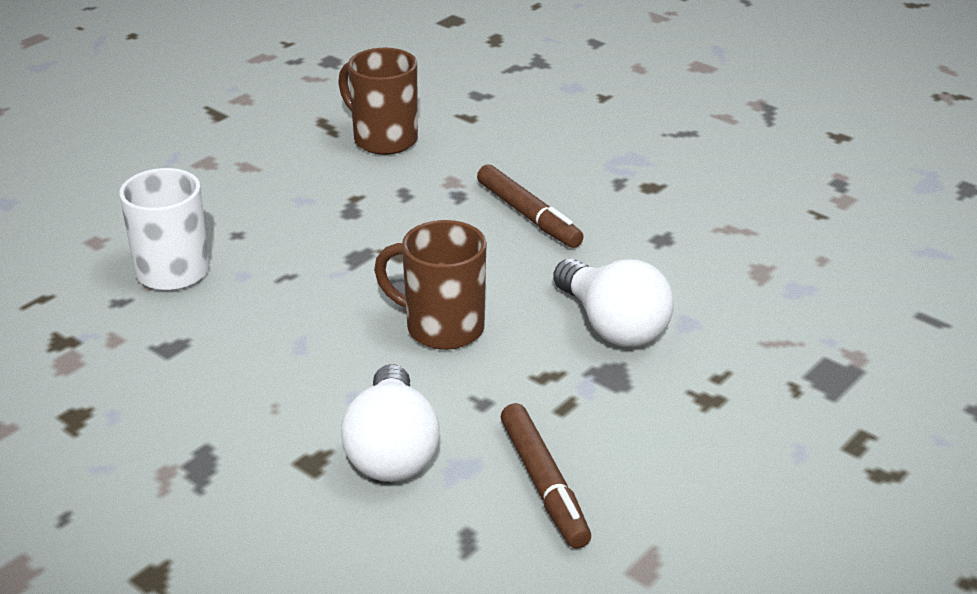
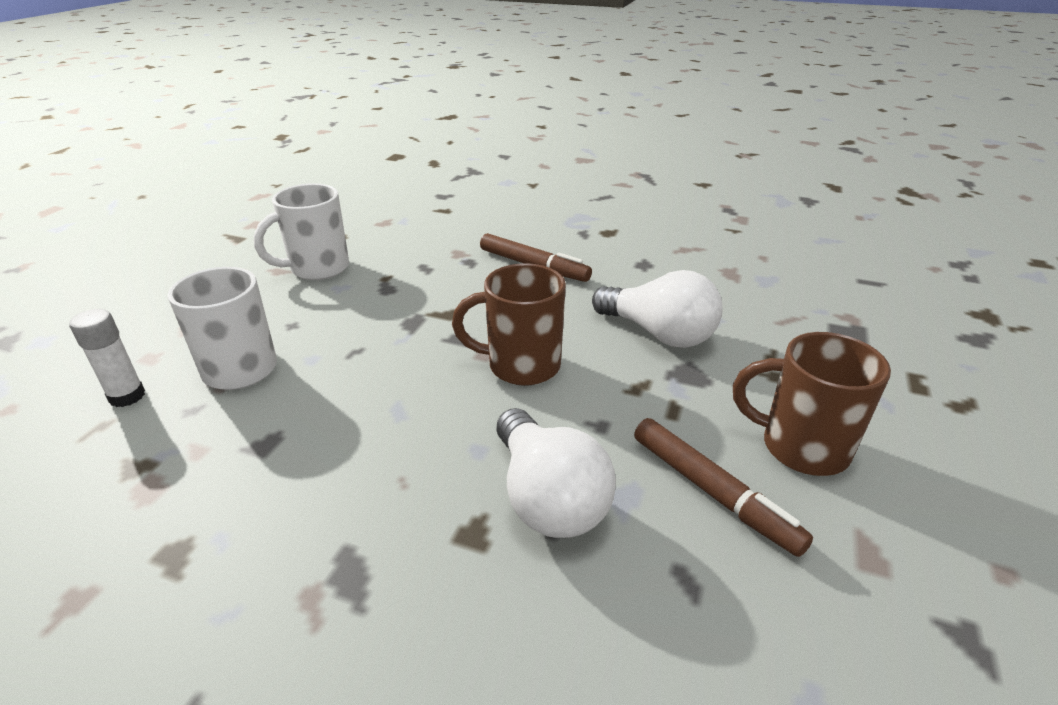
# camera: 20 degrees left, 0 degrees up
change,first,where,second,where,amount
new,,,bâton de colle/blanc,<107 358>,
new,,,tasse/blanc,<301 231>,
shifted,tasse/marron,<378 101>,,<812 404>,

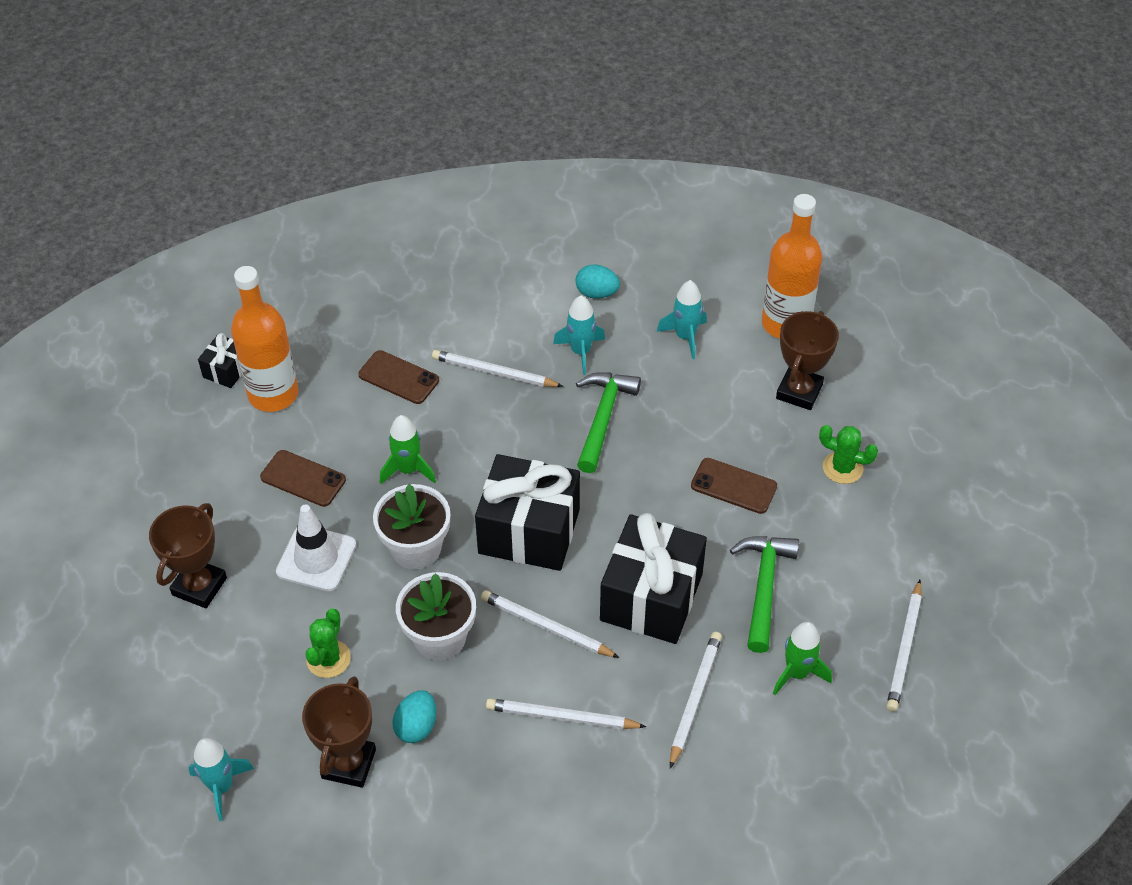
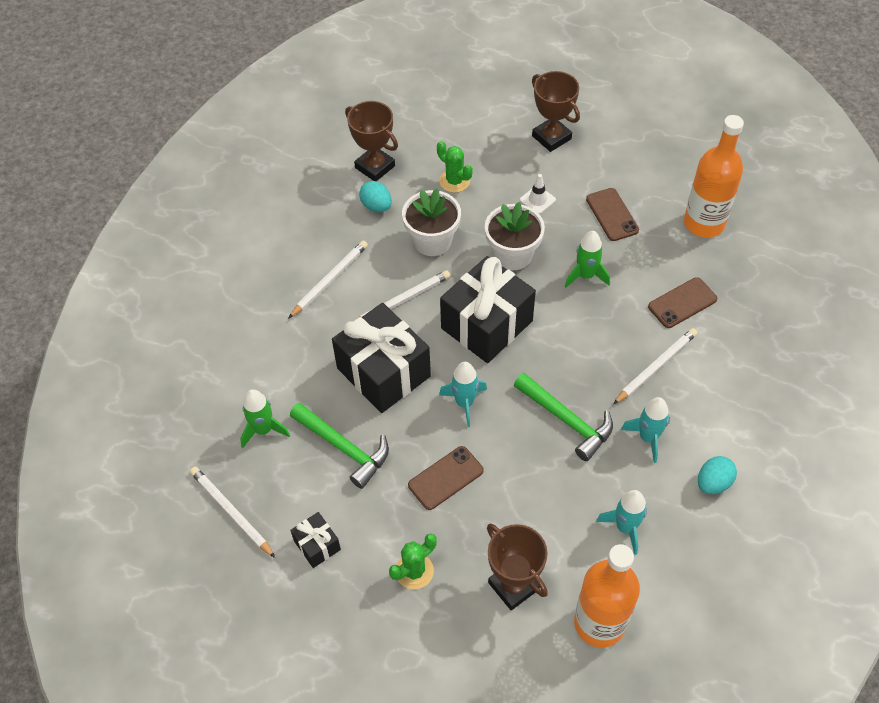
# camera: 120 degrees right, 5 degrees up
change,first,where,second,where,amount
gone,crayon/blanc,<696 700>,,,
shifted,fusée/turquoise,<221 779>,,<463 394>,
shifted,cadeau/noir,<220 360>,,<315 540>,
rotated,téléphone/marron,<303 478>,,<612 214>,75 degrees counterclockwise
scaled,cône de chantier/blanc,<316 547>,,<538 194>,x0.57

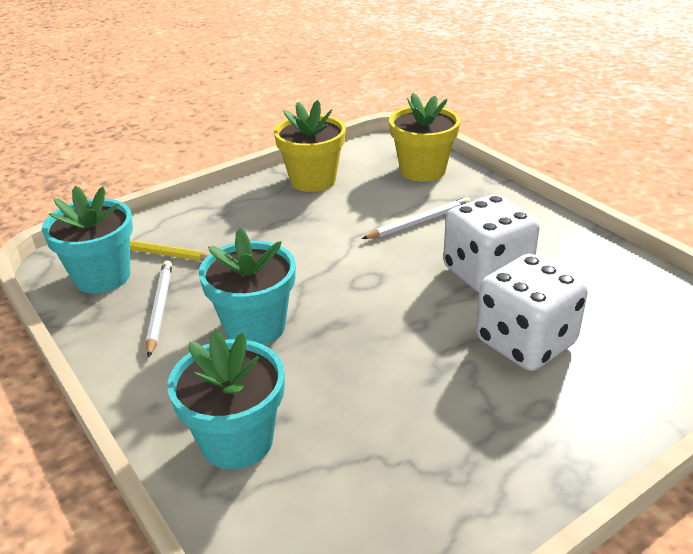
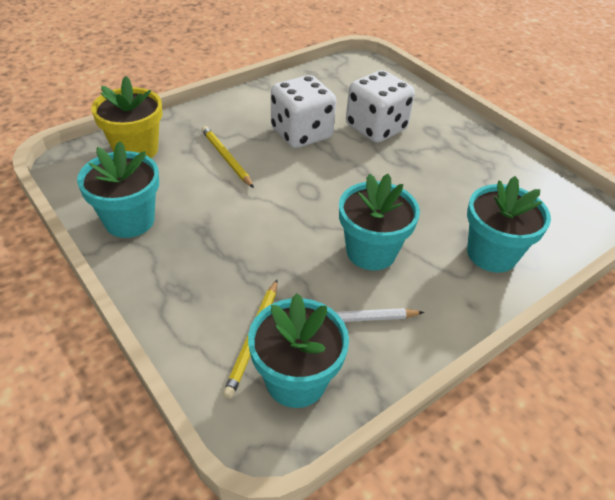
# camera: 95 degrees left, 10 degrees up
change,first,where,second,where,amount
repainted,pot de fleurs/jaune,<310 146>,pot de fleurs/turquoise,<118 189>,
repainted,crayon/blanc,<416 218>,crayon/jaune,<227 157>,

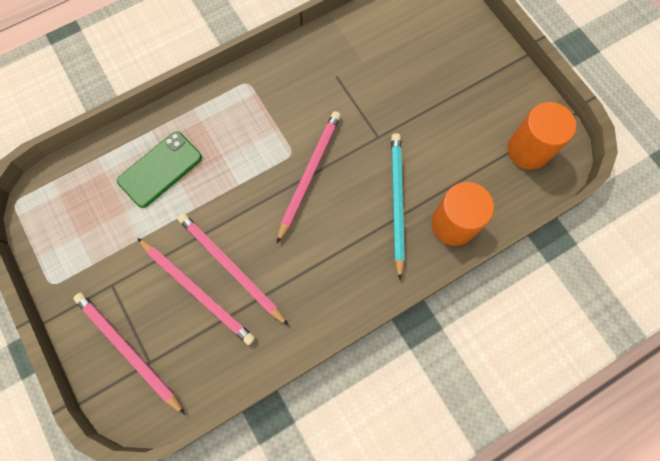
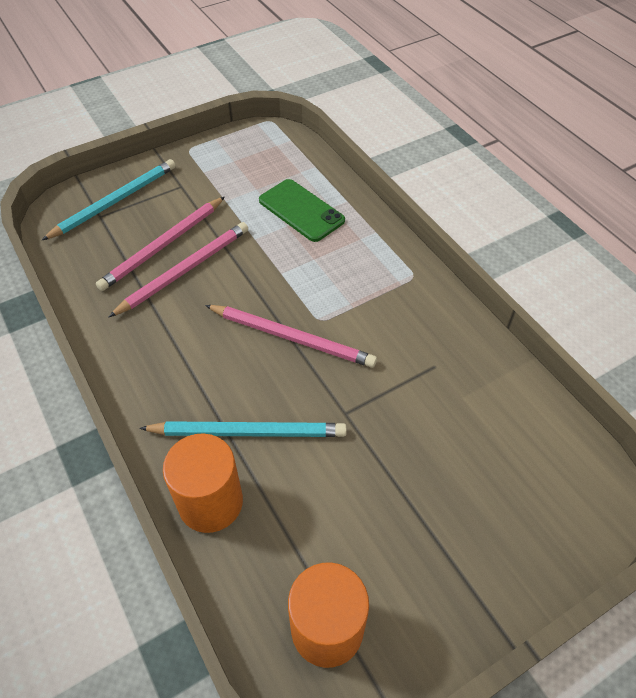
# camera: 90 degrees right, 20 degrees down
change,first,where,second,where,amount
repainted,crayon/rose,<129 354>,crayon/turquoise,<109 199>,

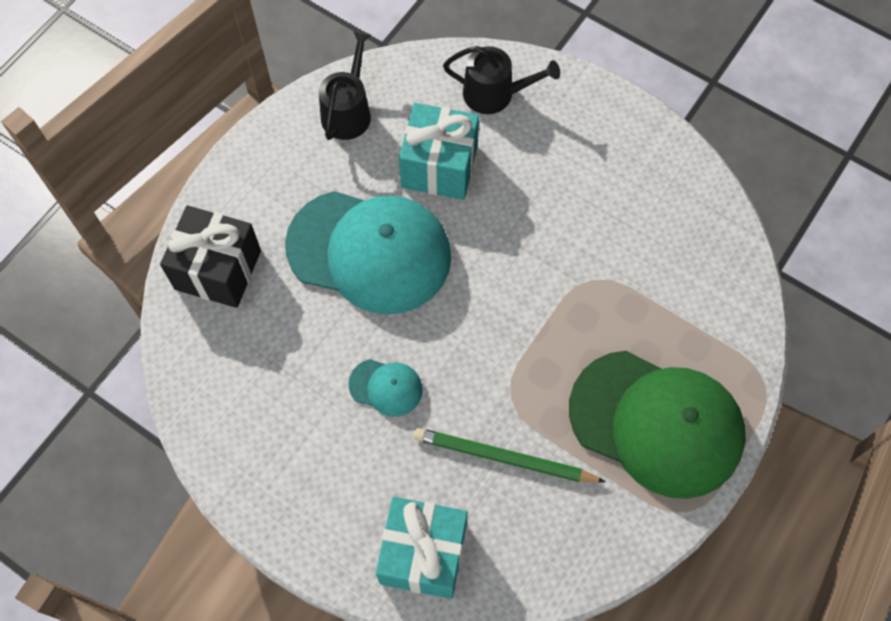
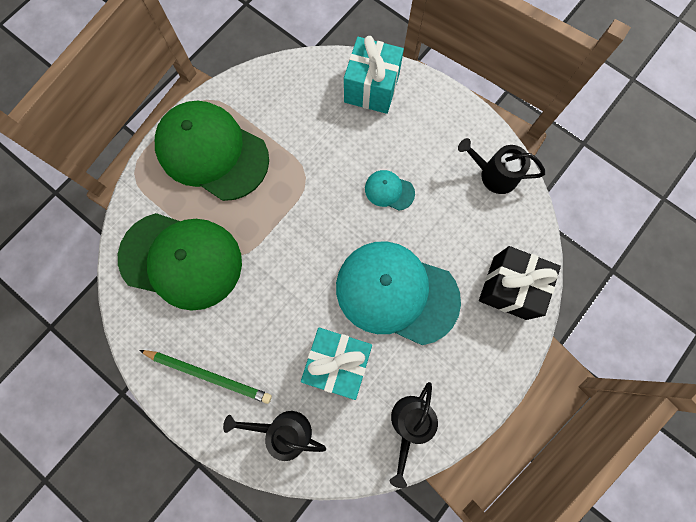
# camera: 175 degrees left, 10 degrees up
change,first,where,second,where,amount
new,,,casquette/vert,<180 262>,
new,,,arrosoir/noir,<501 166>,
shifted,crayon/vert,<509 455>,,<205 377>,

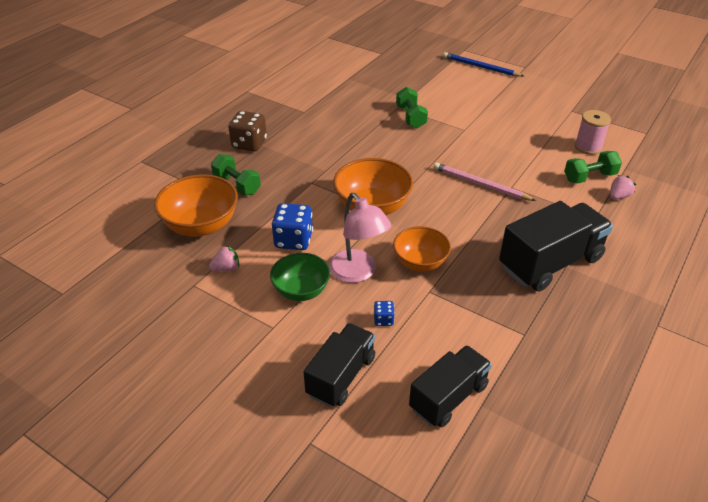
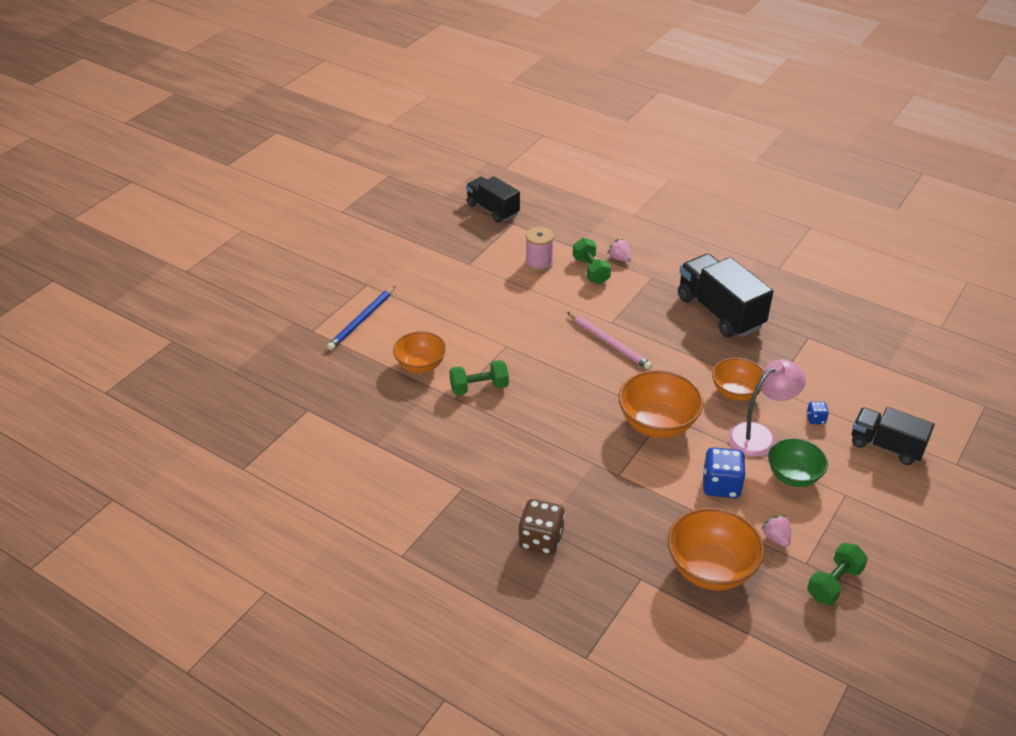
# camera: 90 degrees left, 0 degrees up
change,first,where,second,where,amount
new,,,bol/orange,<419 352>,
shifted,haltère/vert,<236 174>,,<837 574>,
shifted,camion/noir,<450 386>,,<493 199>,
rotated,crayon/rose,<485 182>,,<609 341>,75 degrees counterclockwise

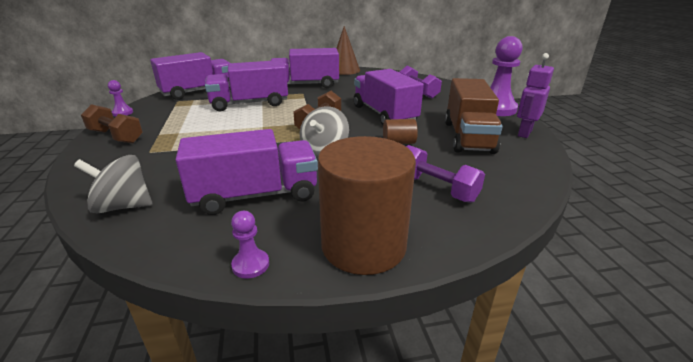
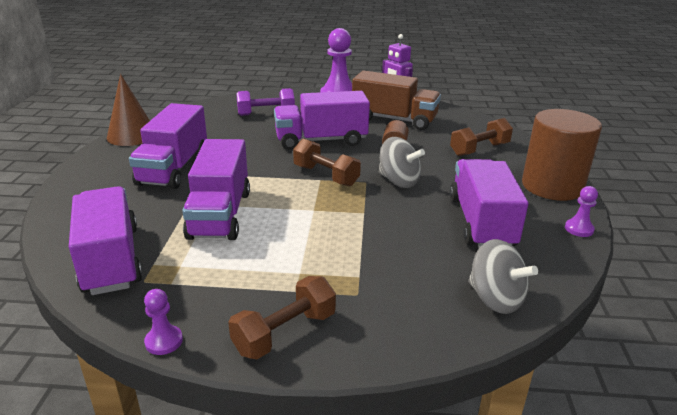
# camera: 75 degrees left, 0 degrees up
change,first,where,second,where,amount
repainted,haltère/violet,<445 174>,haltère/marron,<481 137>,
rotated,toupie/gris,<113 184>,,<503 276>,60 degrees counterclockwise

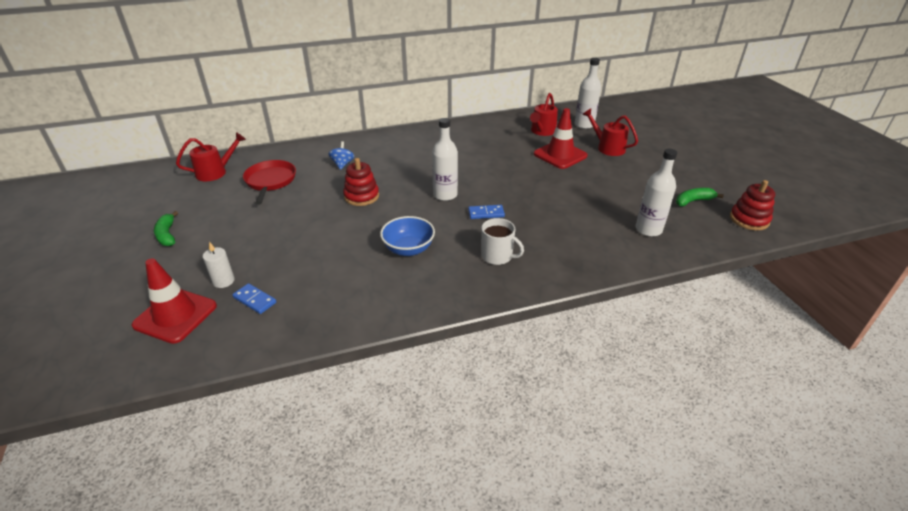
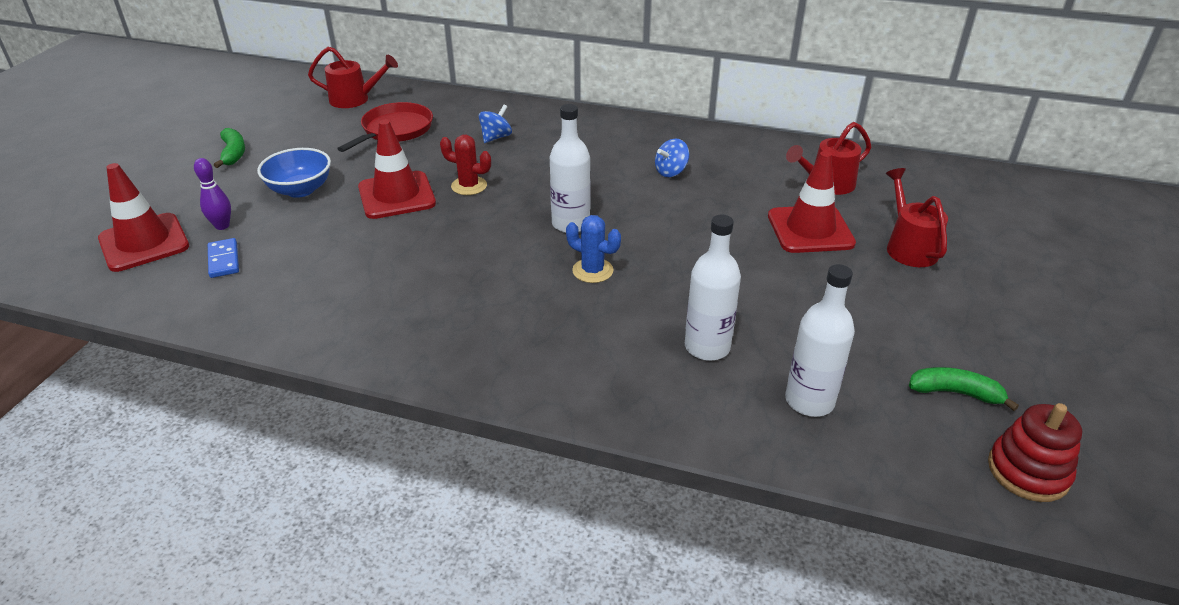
# camera: 35 degrees right, 0 degrees up
change,first,where,second,where,amount
gone,tasse/blanc,<502 241>,,,
new,,,cône de chantier/rouge,<397 169>,
new,,,toupie/bleu,<672 158>,
shifted,bol/bleu,<407 236>,,<294 173>,
shifted,bouteille/blanc,<588 93>,,<713 288>,
swapped,bougie/blanc,<219 265>,quille/violet,<212 194>,
swapped,jouet à empiler/rouge,<361 182>,cactus/rouge,<465 165>,
swapped,domino/bleu,<486 212>,cactus/bleu,<593 249>,
rotated,banane/vert,<166 228>,,<229 148>,150 degrees clockwise

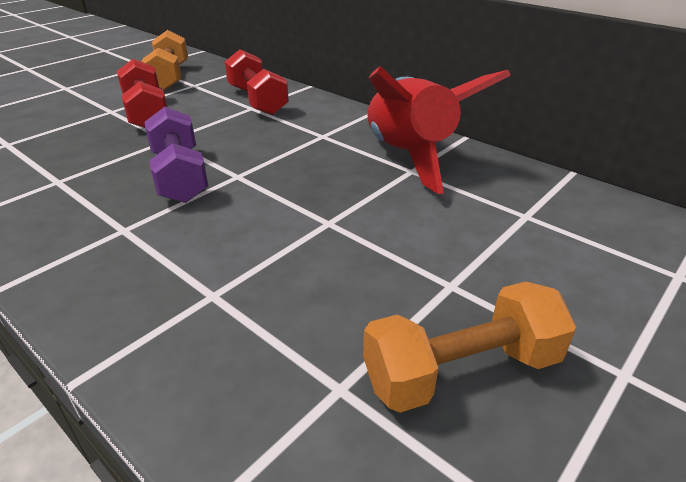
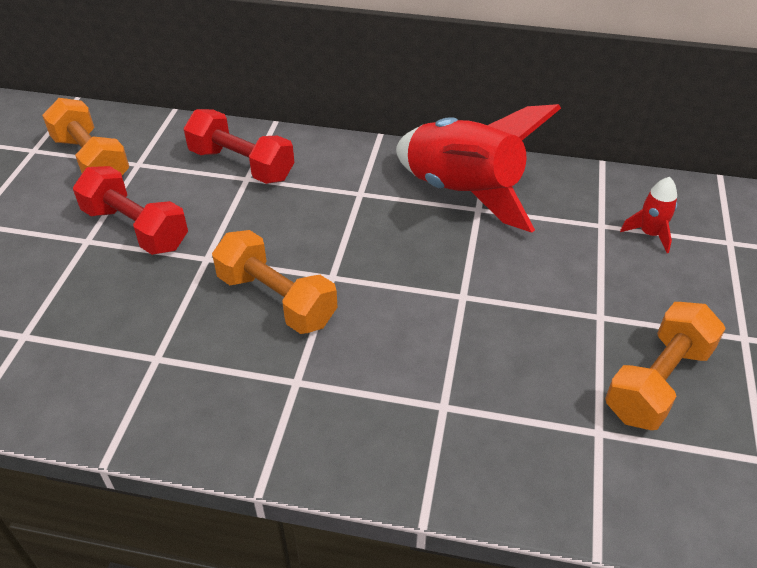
# camera: 30 degrees left, 10 degrees up
change,first,where,second,where,amount
new,,,fusée/rouge,<648 215>,
repainted,haltère/violet,<176 155>,haltère/orange,<275 282>,

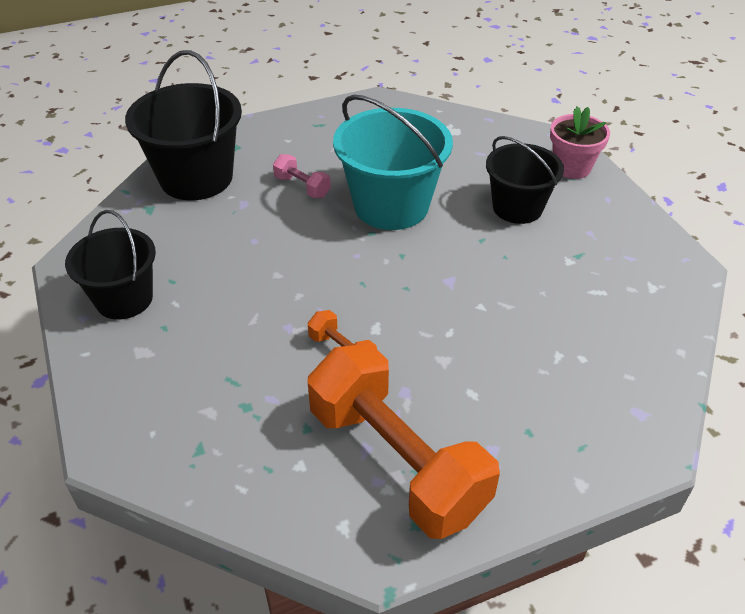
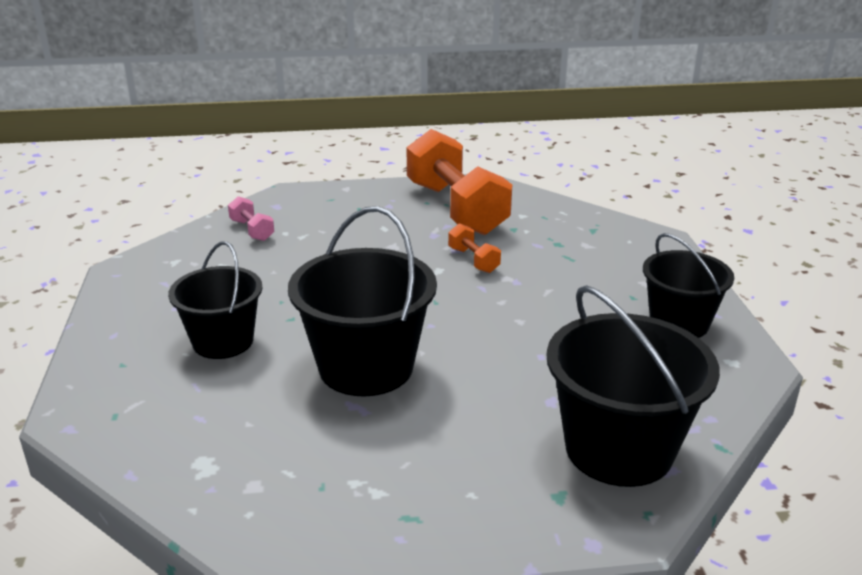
# camera: 165 degrees left, 15 degrees down
change,first,where,second,where,amount
gone,pot de fleurs/rose,<580 142>,,,
shifted,haltère/rose,<302 176>,,<251 218>,
repainted,seau/turquoise,<393 162>,seau/noir,<362 301>,

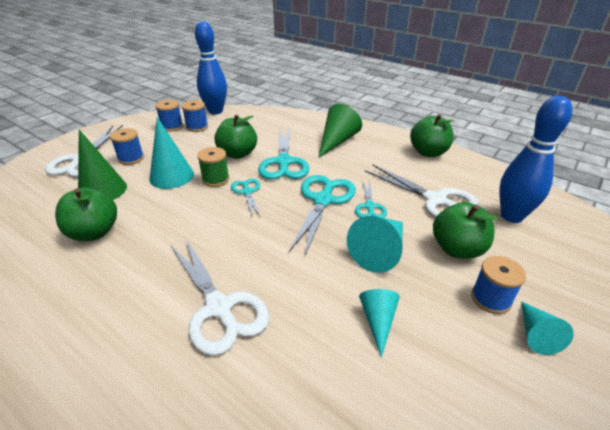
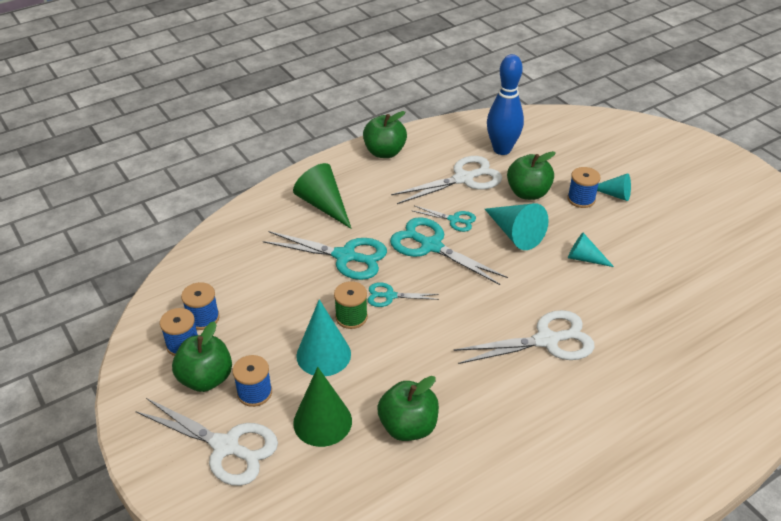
# camera: 70 degrees left, 5 degrees up
change,first,where,second,where,amount
gone,quille/bleu,<211 67>,,,
shifted,pomme/vert,<235 137>,,<202 356>,

